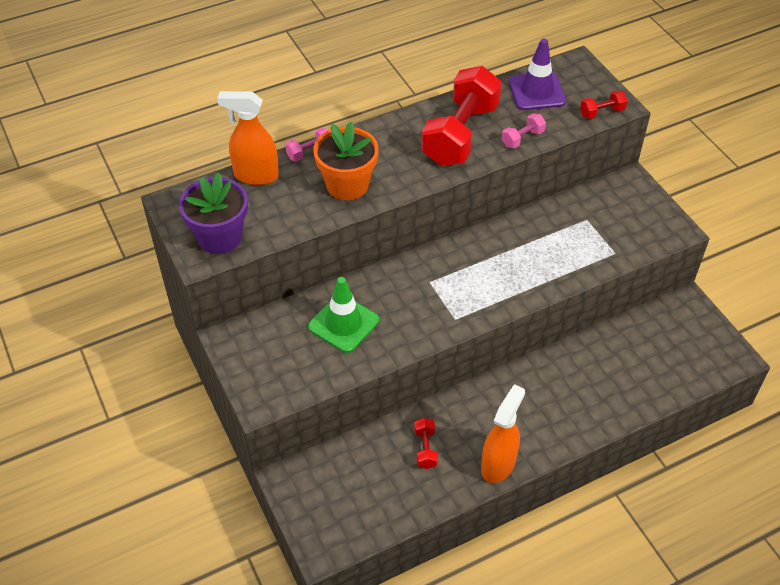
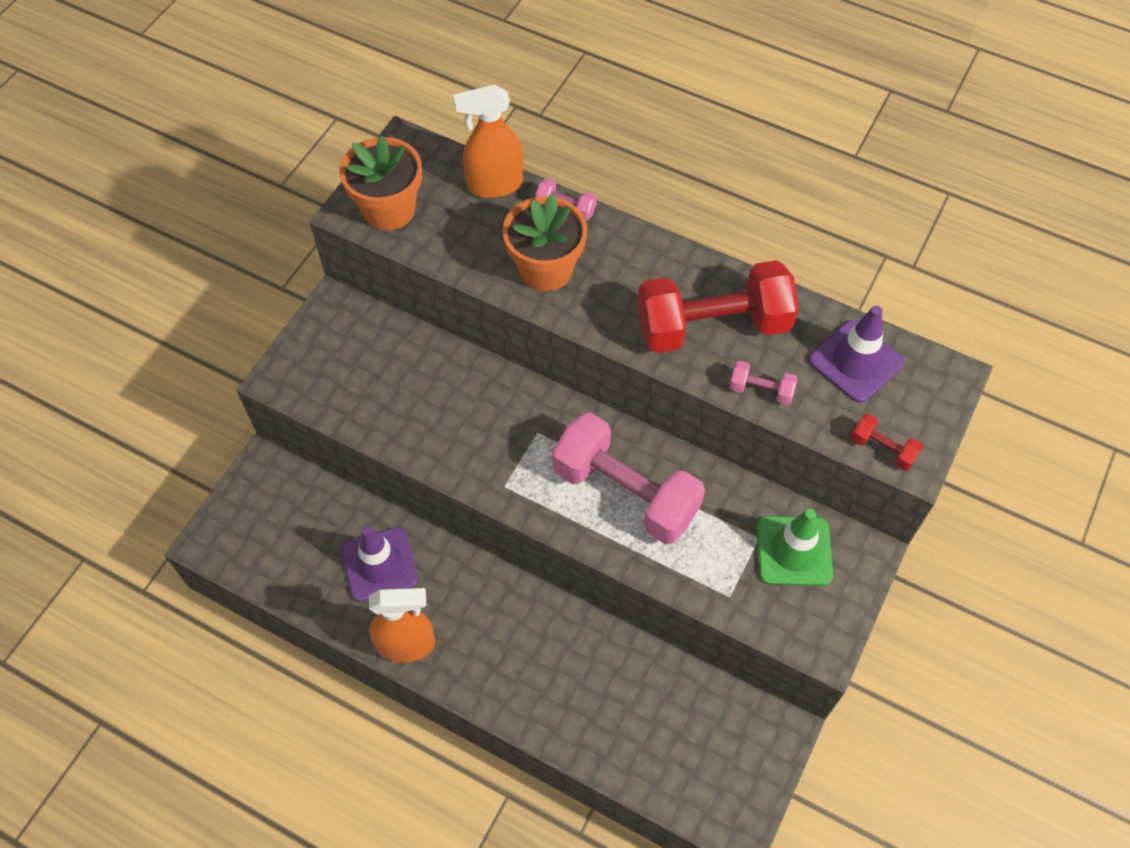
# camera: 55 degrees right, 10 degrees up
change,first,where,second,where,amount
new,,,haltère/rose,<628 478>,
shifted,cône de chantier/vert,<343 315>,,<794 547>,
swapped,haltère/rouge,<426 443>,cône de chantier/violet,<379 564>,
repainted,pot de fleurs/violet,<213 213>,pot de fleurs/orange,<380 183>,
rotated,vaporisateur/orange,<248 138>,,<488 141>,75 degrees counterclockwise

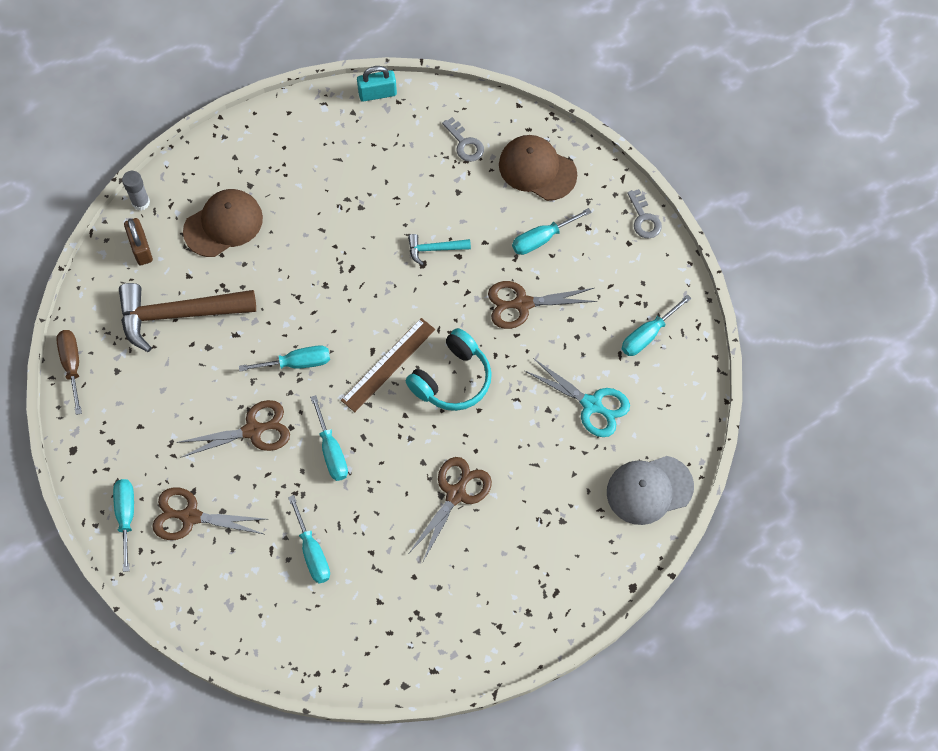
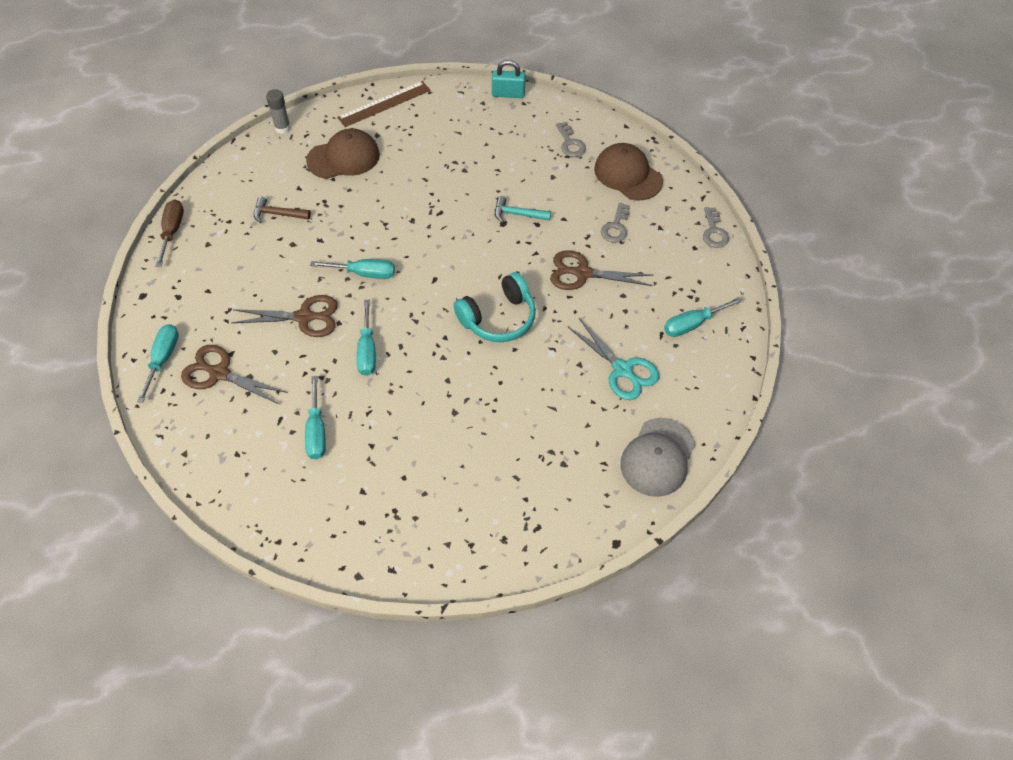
# camera: 15 degrees right, 10 degrees down
change,first,where,second,where,amount
gone,cadenas/marron,<138 241>,,,
gone,ciseaux/marron,<450 509>,,,
shifted,règle/marron,<388 365>,,<383 104>,
swapped,tournevis/turquoise,<552 231>,clé/gris,<615 223>,
rotated,casquette/gris,<650 490>,,<658 457>,60 degrees counterclockwise
scaled,marteau/marron,<187 317>,,<282 209>,x0.47

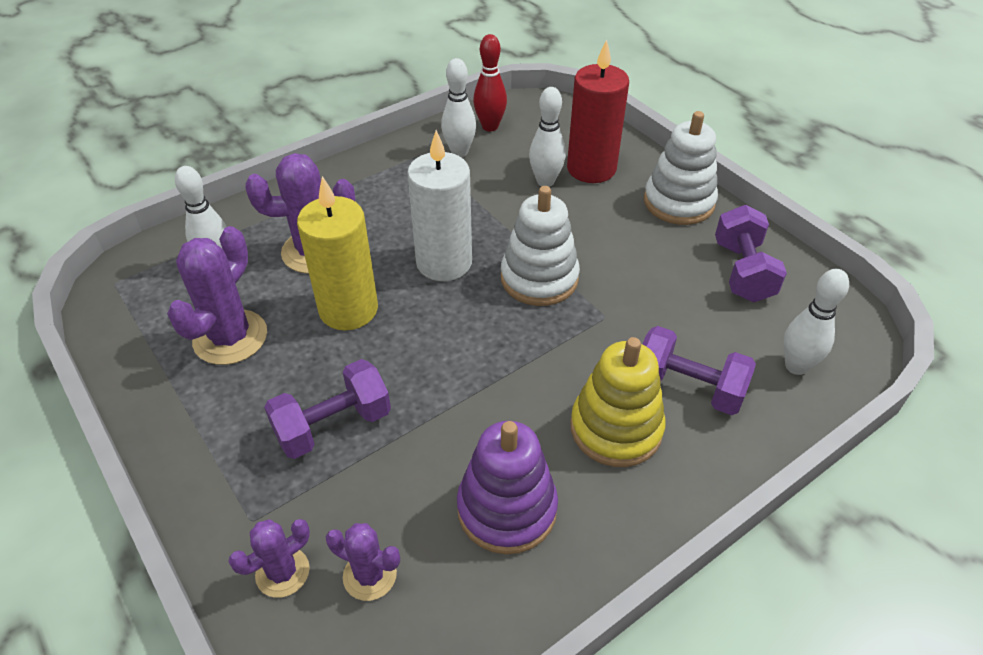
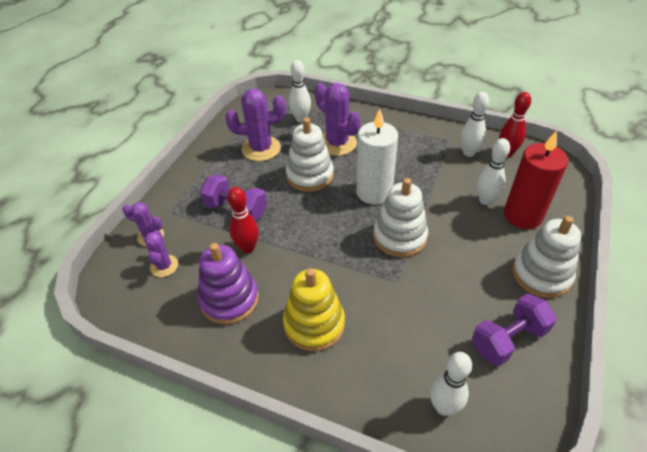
# camera: 60 degrees right, 0 degrees up
change,first,where,second,where,amount
gone,haltère/violet,<699 370>,,,
new,,,quille/rouge,<243 220>,
swapped,bougie/jaune,<337 253>,jouet à empiler/blanc,<310 155>,

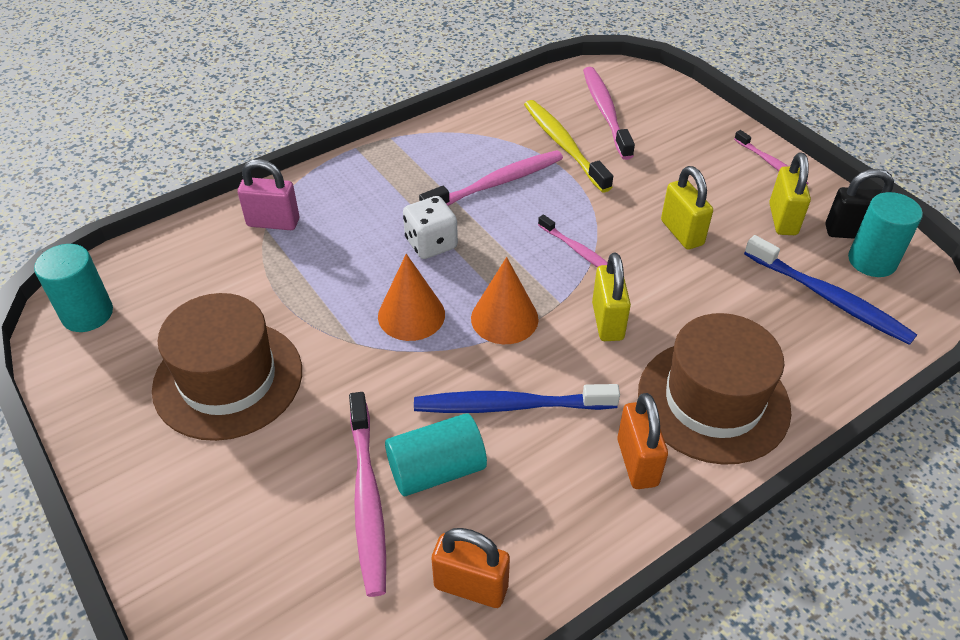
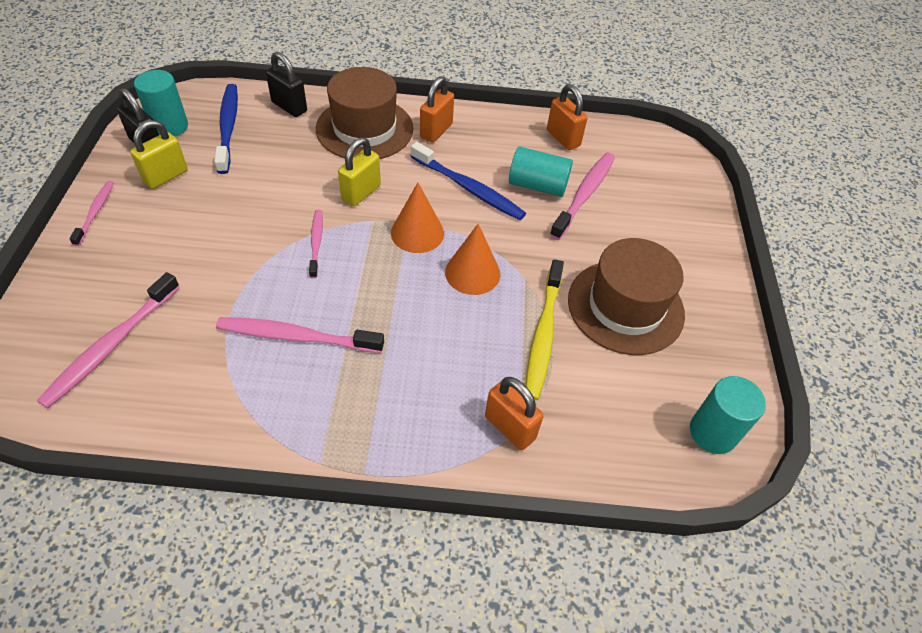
# camera: 145 degrees left, 5 degrees up
change,first,where,second,where,amount
gone,dé/blanc,<430 227>,,,
gone,cadenas/jaune,<687 208>,,,
new,,,cadenas/noir,<286 84>,
shifted,brosse à dents/jaune,<568 146>,,<545 329>,
repainted,cadenas/rose,<268 194>,cadenas/orange,<514 413>,

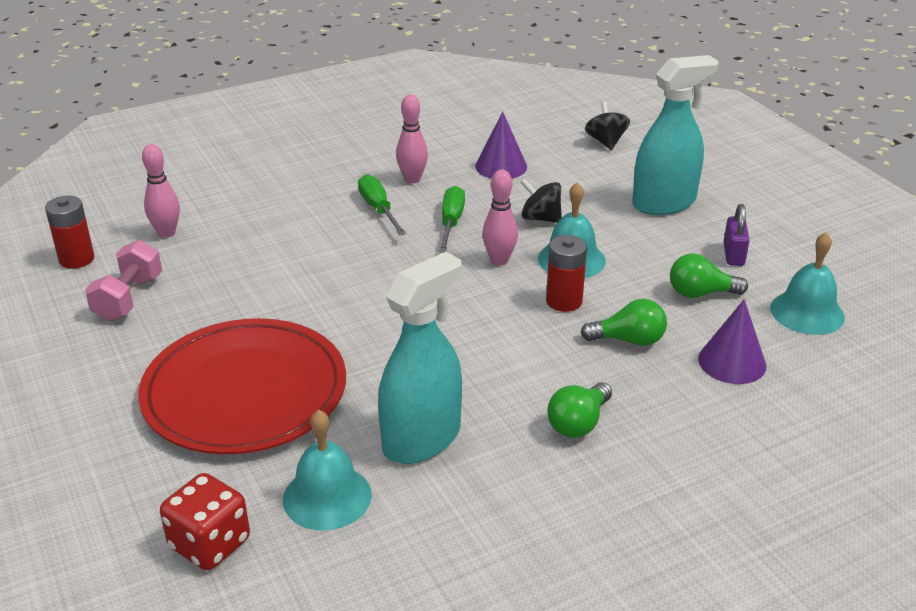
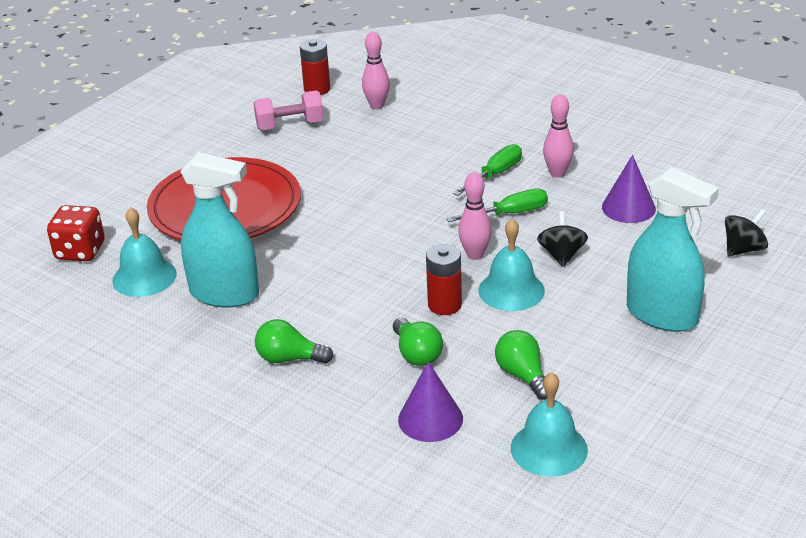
# camera: 65 degrees right, 0 degrees up
change,first,where,second,where,amount
gone,cadenas/violet,<736 235>,,,

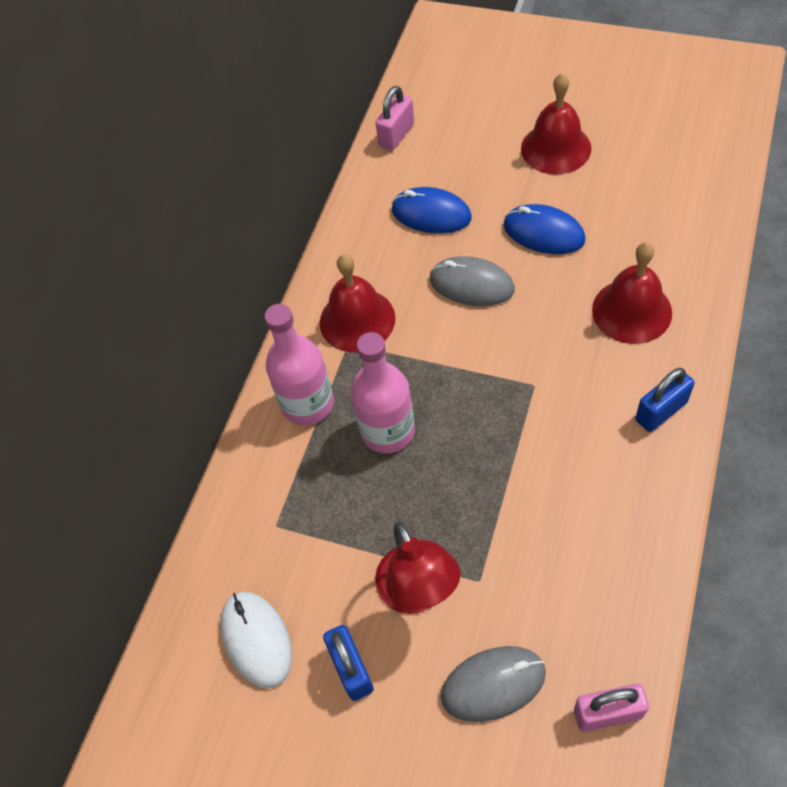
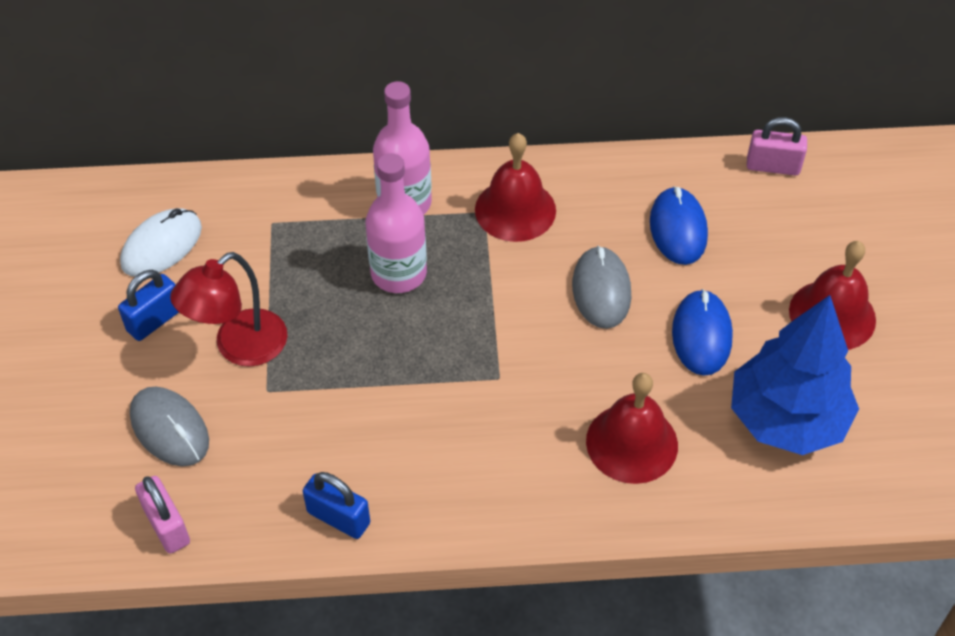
# camera: 60 degrees right, 5 degrees down
change,first,where,second,where,amount
new,,,arbre/bleu,<795 375>,
shifted,cadenas/bleu,<665 400>,,<336 505>,

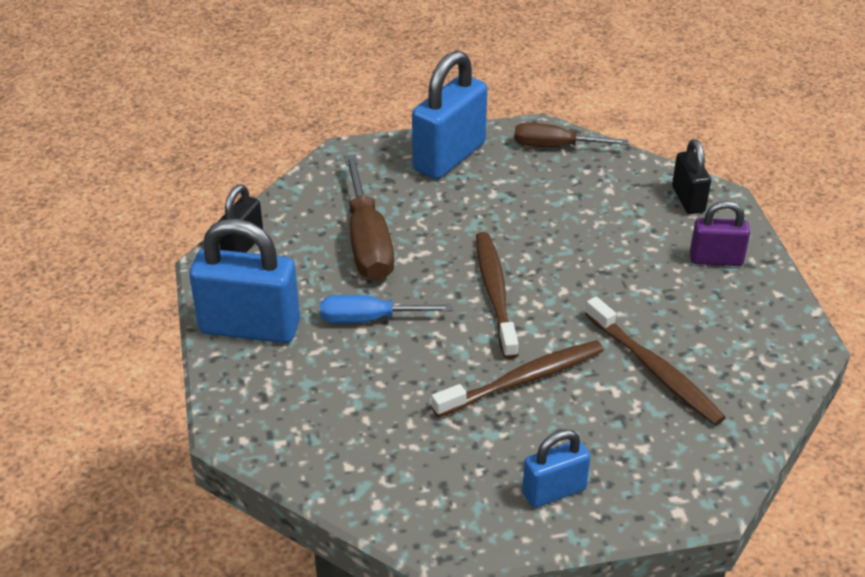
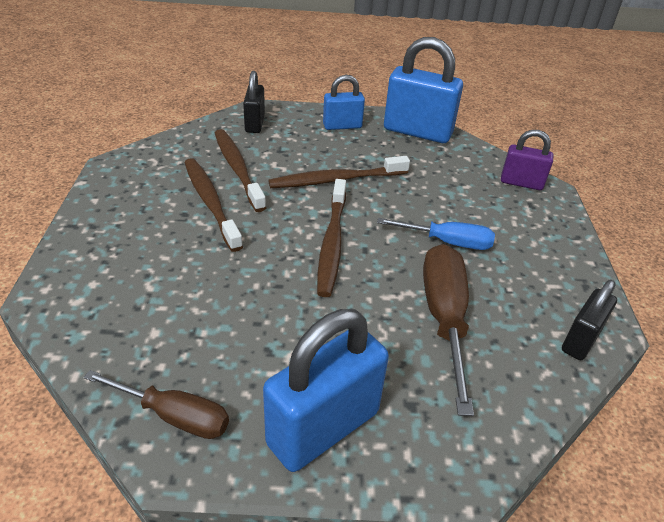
# camera: 170 degrees left, 0 degrees up
change,first,where,second,where,amount
new,,,brosse à dents/marron,<214 205>,
shifted,cadenas/bleu,<244 281>,,<423 90>,
shifted,cadenas/noir,<691 176>,,<254 102>,
shifted,cadenas/violet,<720 233>,,<527 160>,

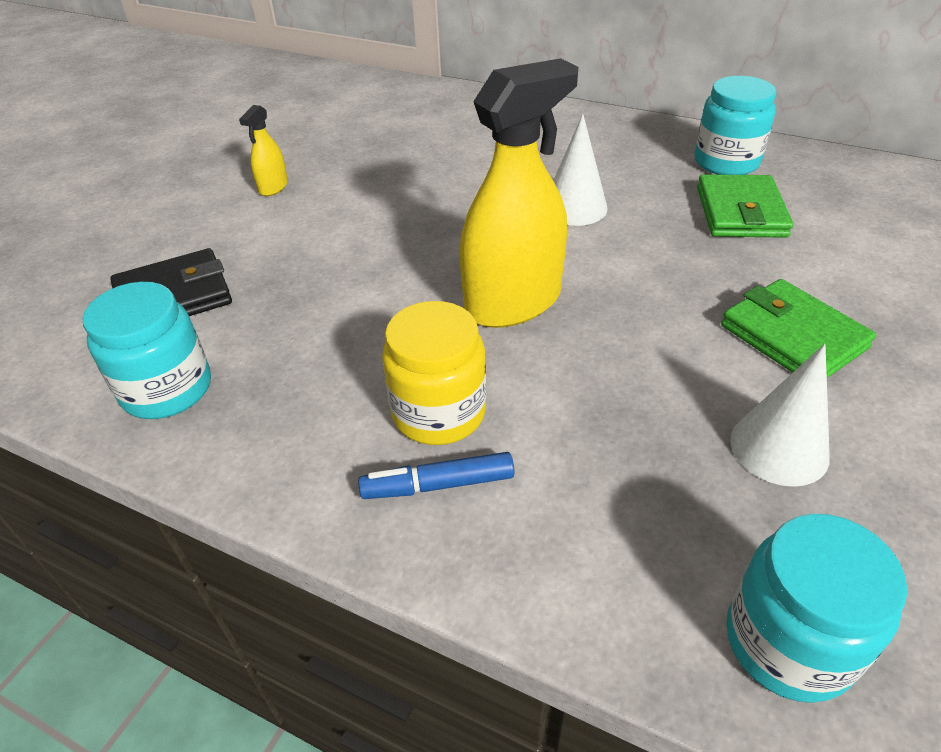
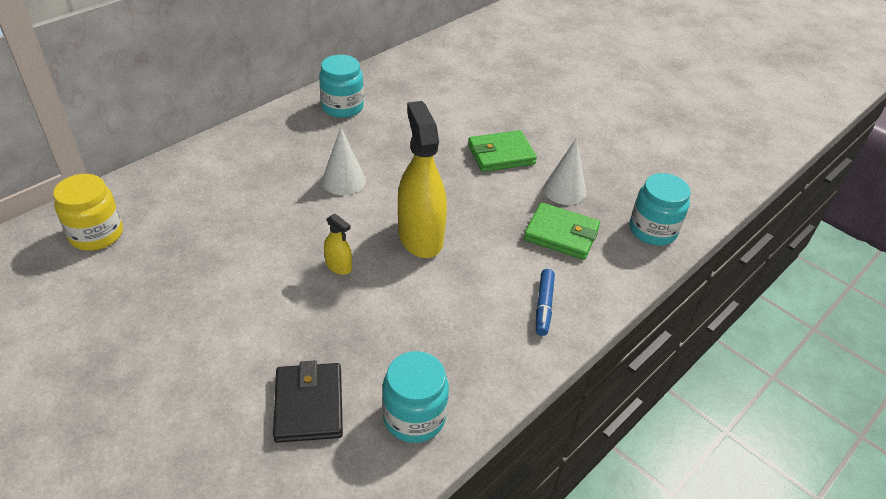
# camera: 75 degrees left, 0 degrees up
change,first,where,second,where,amount
shifted,vaporisateur/jaune,<263 150>,,<338 244>,
shifted,bocal/jaune,<434 373>,,<88 212>,
shifted,portefeuille/vert,<745 206>,,<562 231>,

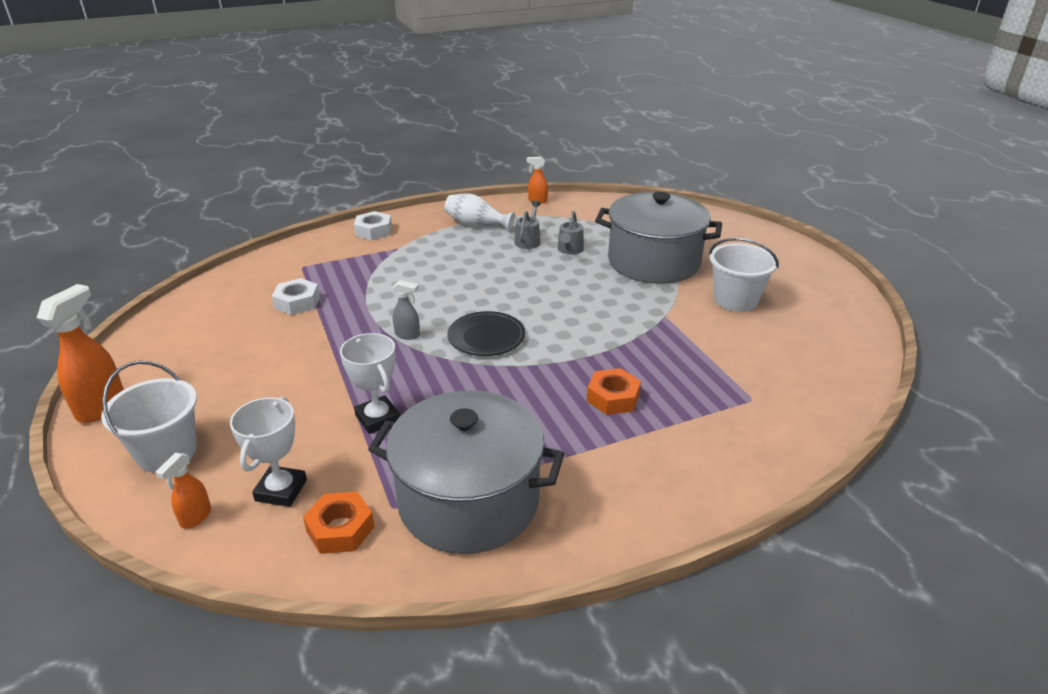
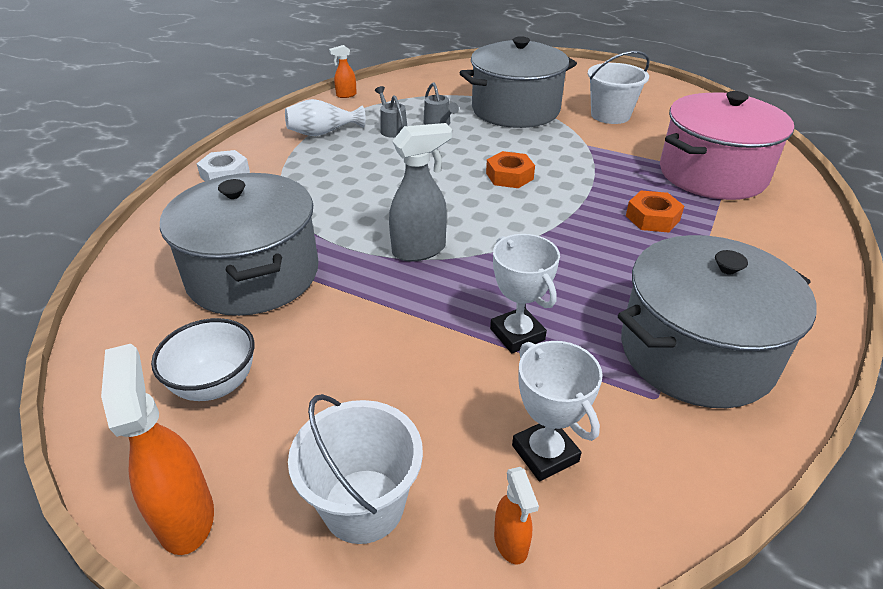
# camera: 40 degrees left, 5 degrees up
change,first,where,second,where,amount
gone,assiette/noir,<486 333>,,,
new,,,bol/blanc,<202 359>,
new,,,marmite/rose,<727 145>,
shifted,écrou/orange,<338 523>,,<510 169>,
swapped,écrou/blanc,<296 296>,marmite/gris,<239 244>,
rotated,trophée/blanc,<370 383>,,<525 293>,45 degrees clockwise
scaled,vaporisateur/gris,<406 310>,,<420 192>,x1.84

